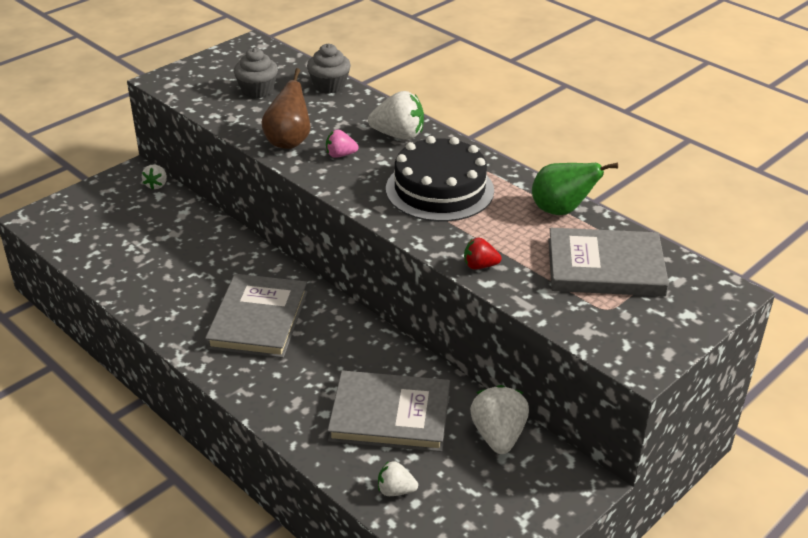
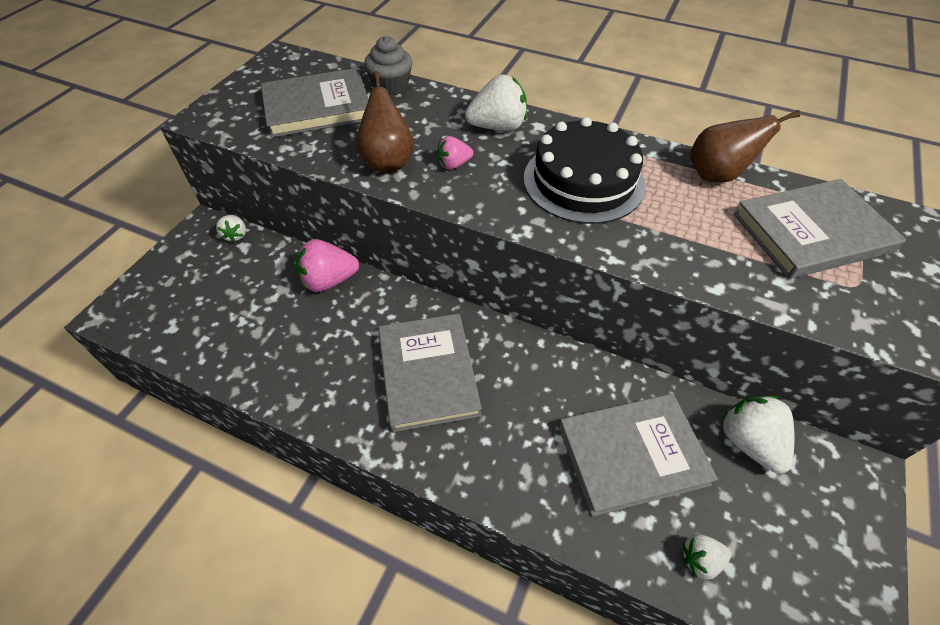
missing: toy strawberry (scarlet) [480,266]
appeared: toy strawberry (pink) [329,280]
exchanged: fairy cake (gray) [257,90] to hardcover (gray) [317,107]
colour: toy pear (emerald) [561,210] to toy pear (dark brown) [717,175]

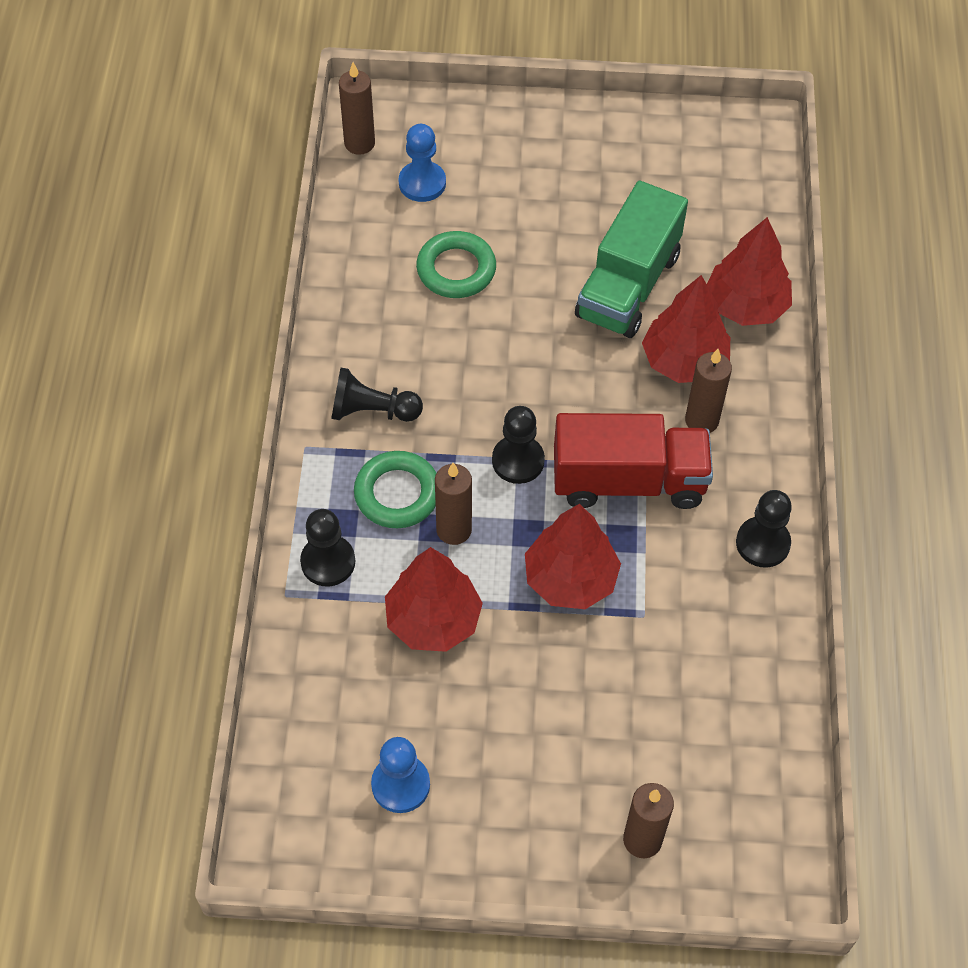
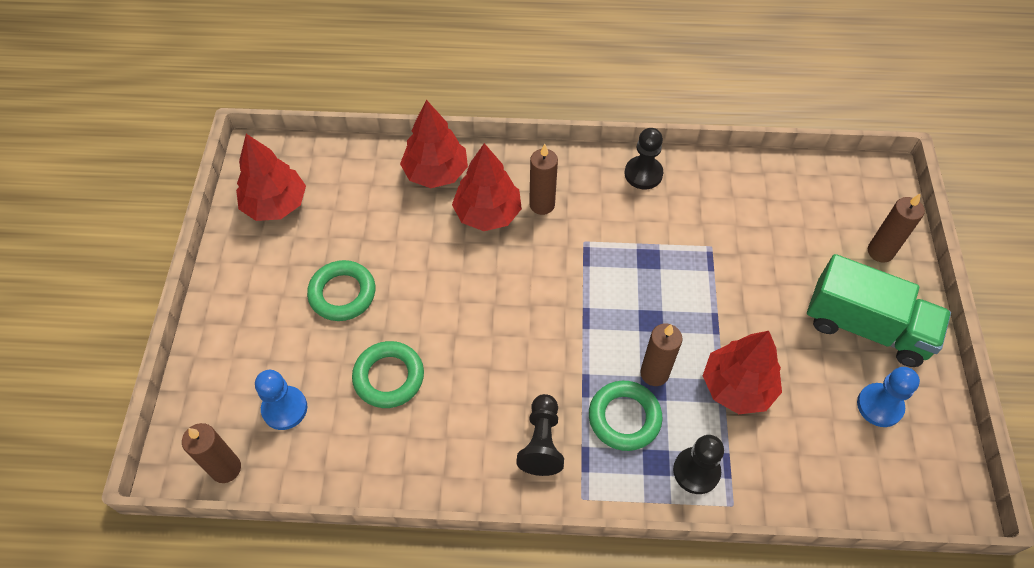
missing: game pawn (ebony) [518,461]; lorry (scarlet) [628,481]
appeared: ring (emerald) [342,294]
relocated: toy tree (scarlet) [570,579] to [275,204]; lorry (emerald) [628,285] to [866,327]

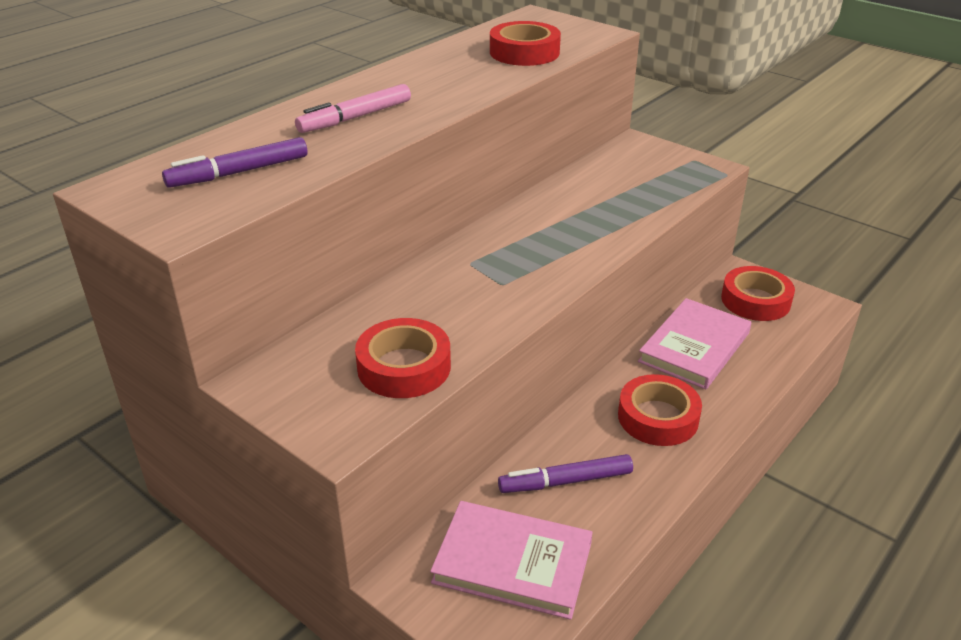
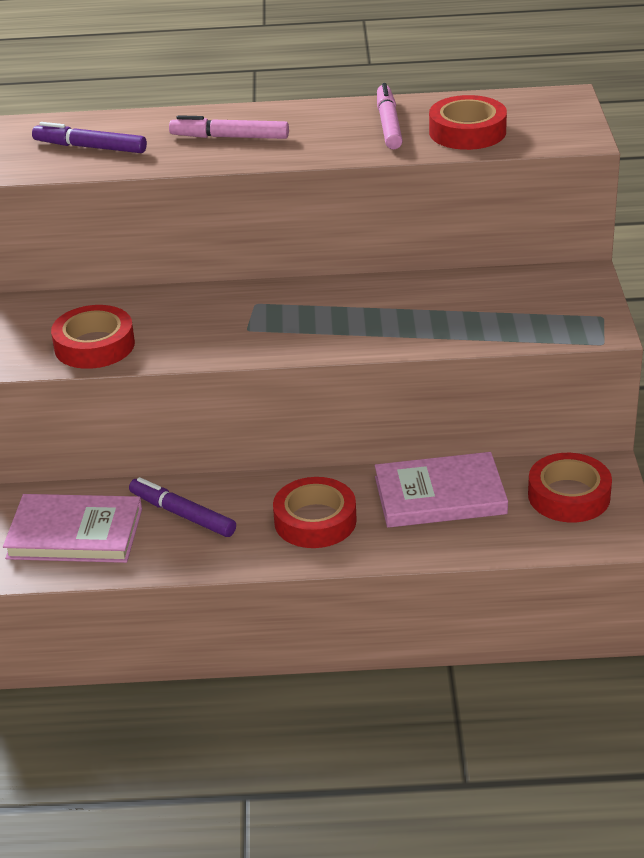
appeared: marker (pink) [389,124]
spun: hardcover (pink) [512,563] = [75,533] 60 degrees counterclockwise

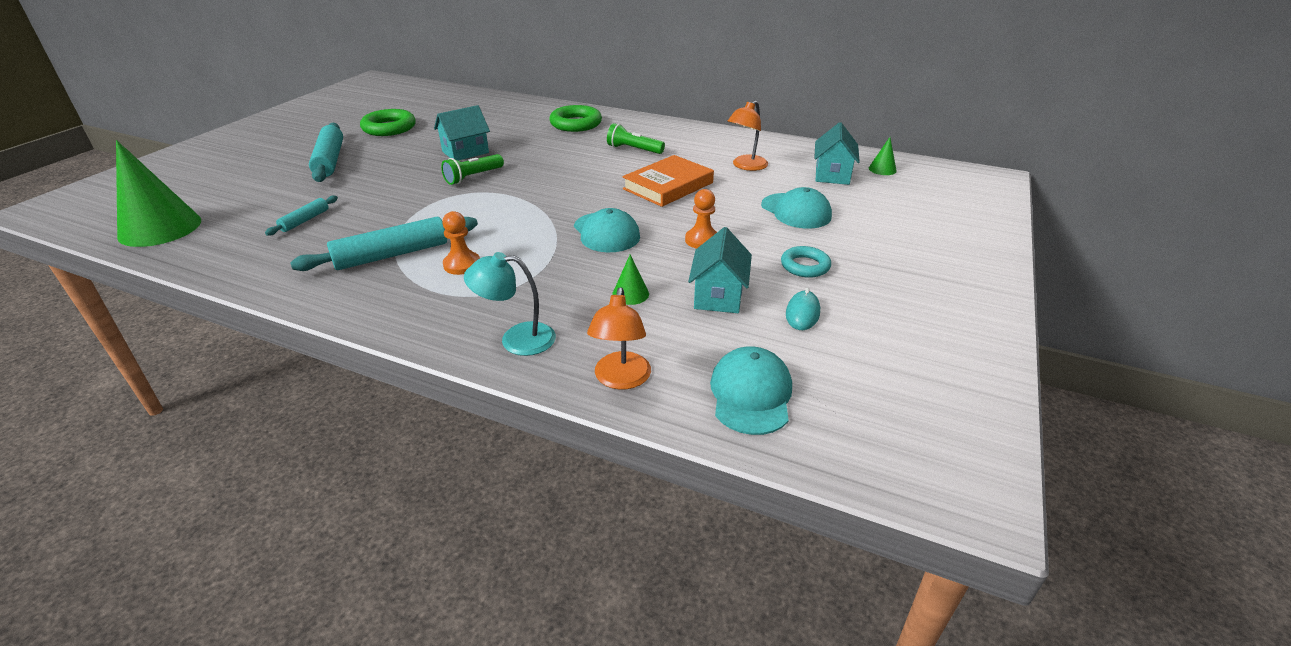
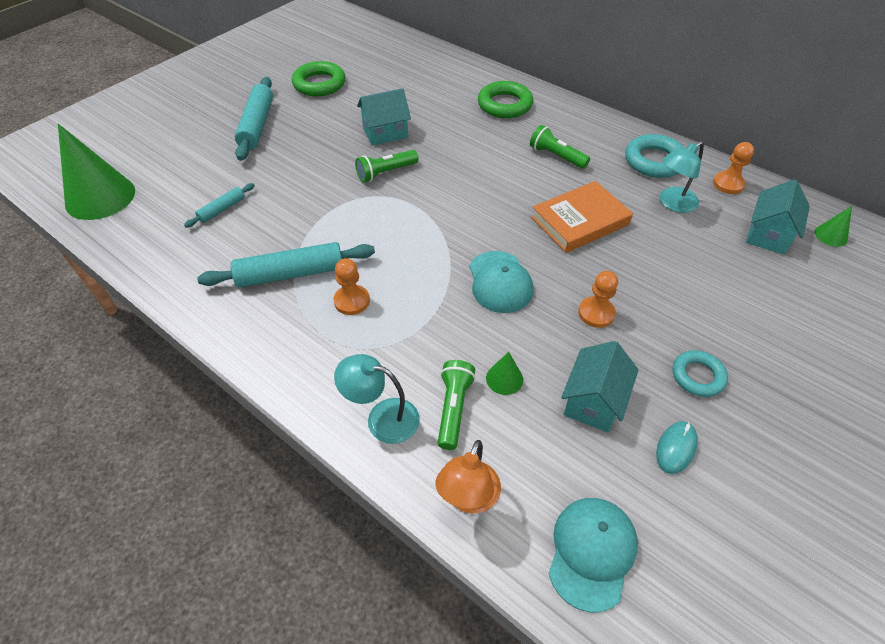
missing: baseball cap (aqua) [796,211]
appeared: flashlight (emerald) [453,408]; ring (aqua) [654,161]; game pawn (orange) [728,184]
colour: desk lamp (orange) [746,166] to desk lamp (aqua) [672,203]

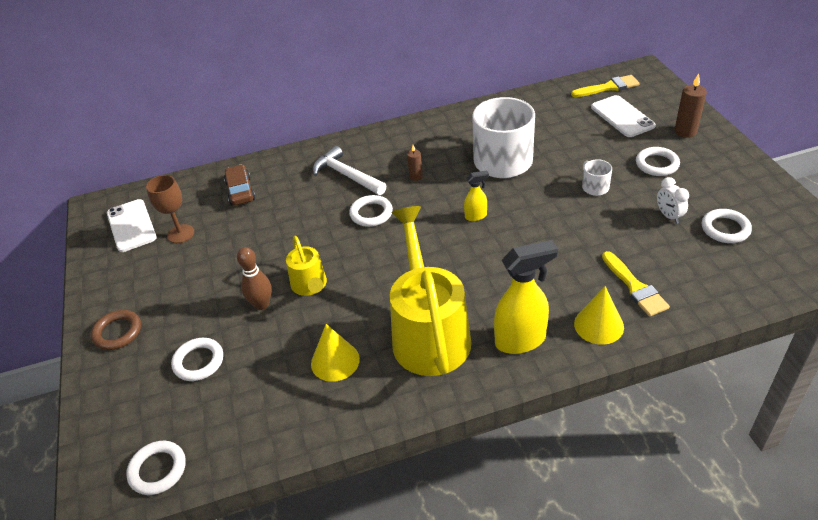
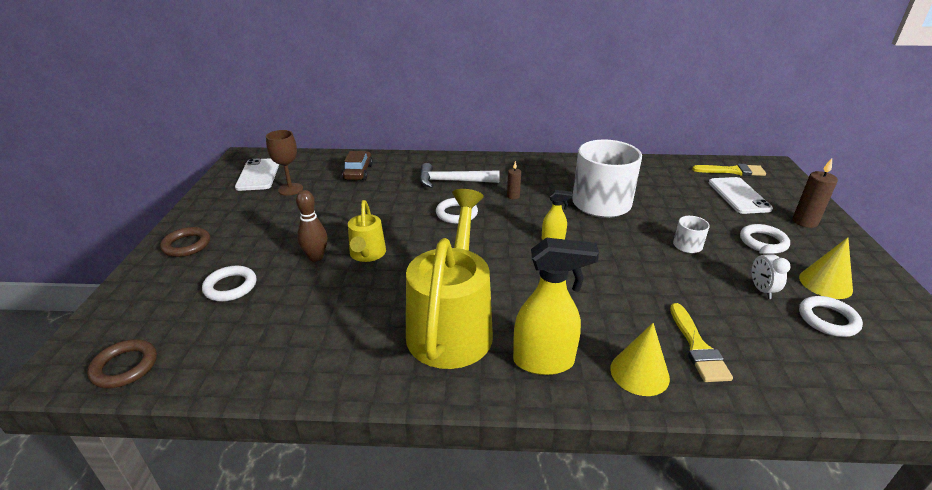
relocated: cone shape (bright yellow) [335,361] to [825,283]
colour: ring (snow-white) [158,470] to ring (dark brown) [125,367]
spun: claw hammer (snow-white) [346,175] = [452,181] 60 degrees counterclockwise

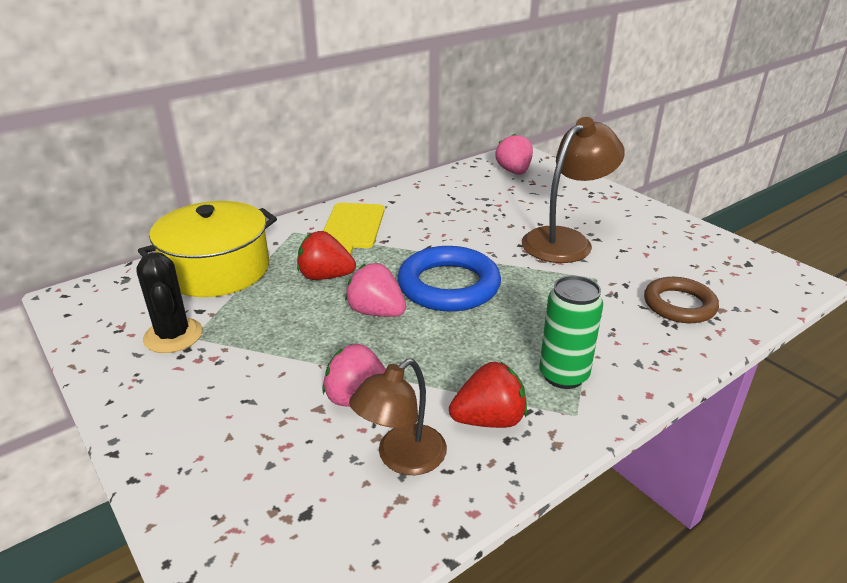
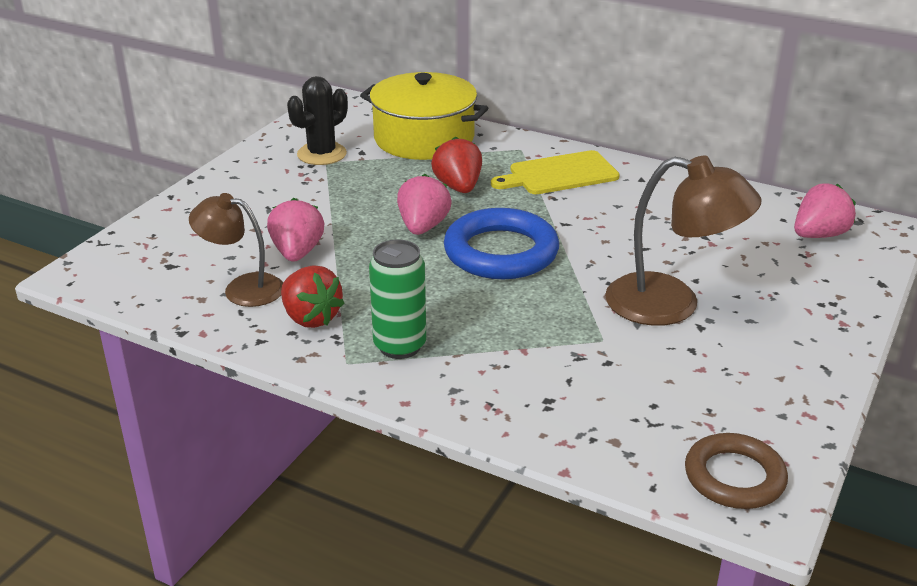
relocated: ring (dark brown) [679,305] to [734,477]

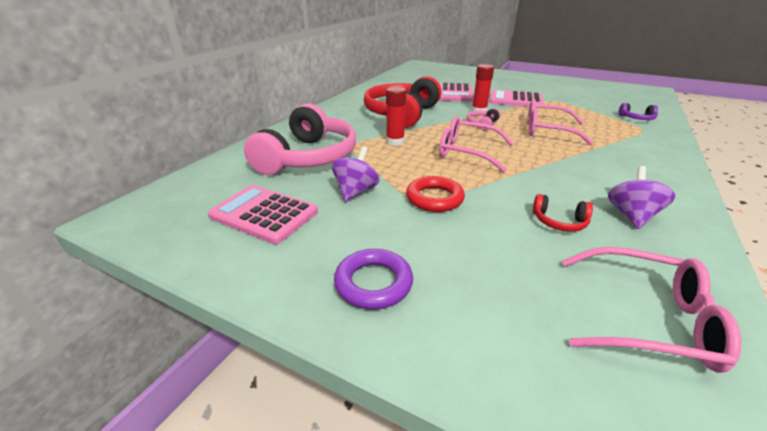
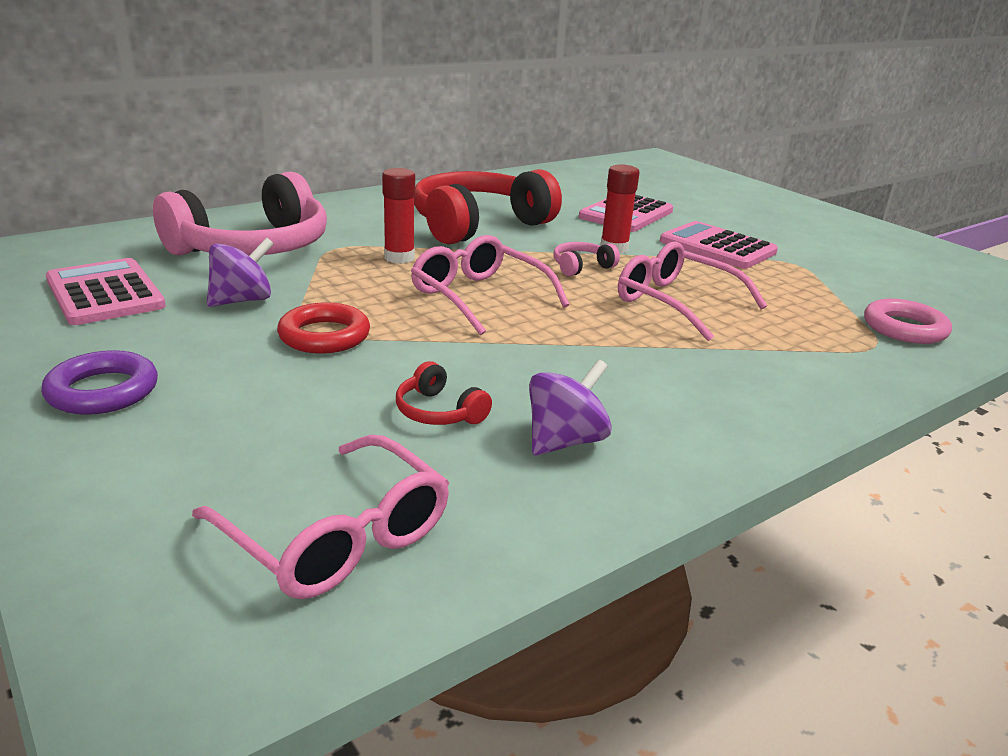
exchanged: over-ear headphones (royal purple) [637,118] to ring (pink) [904,328]

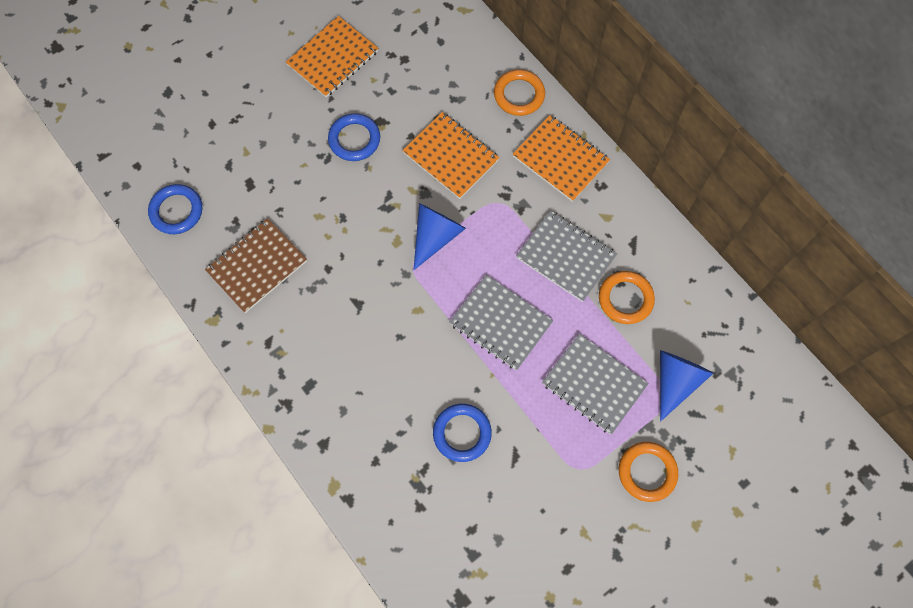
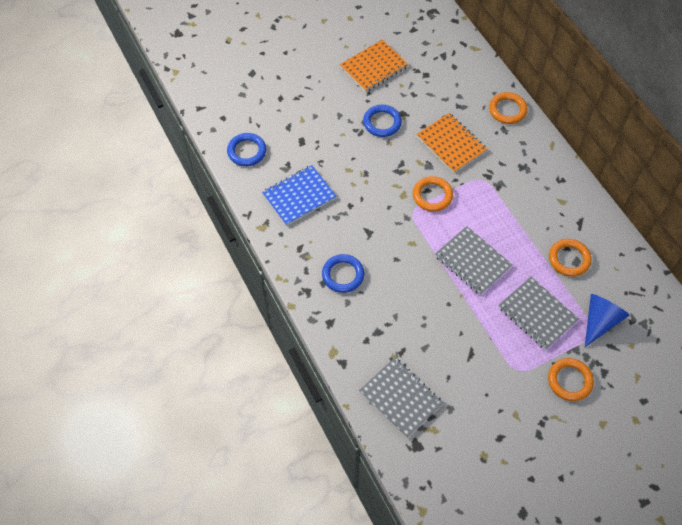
missing: notebook (orange) [560,159]
relocated: ring (royal blue) [462,433] to [343,275]; notebook (gray) [566,257] to [400,398]
exchanged: cone shape (royal blue) [435,236] to ring (orange) [432,195]
colour: notebook (dark brown) [257,266] to notebook (royal blue) [299,196]

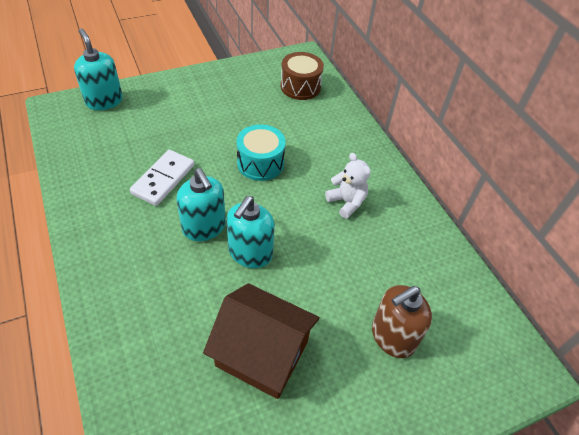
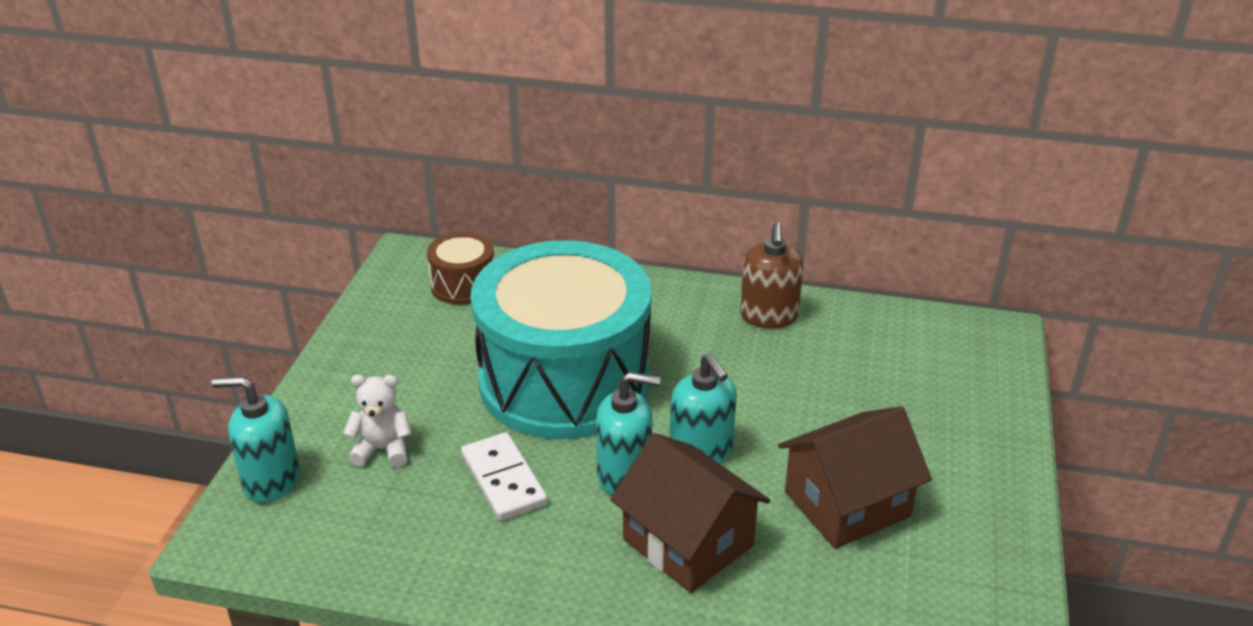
appeared: toy house (dark brown) [688,542]
relocated: teddy (snow-white) [347,202] to [382,449]; soap dispenser (dark brown) [392,337] to [768,316]
size: snare drum (aqua) [260,163] = [564,381] x2.36

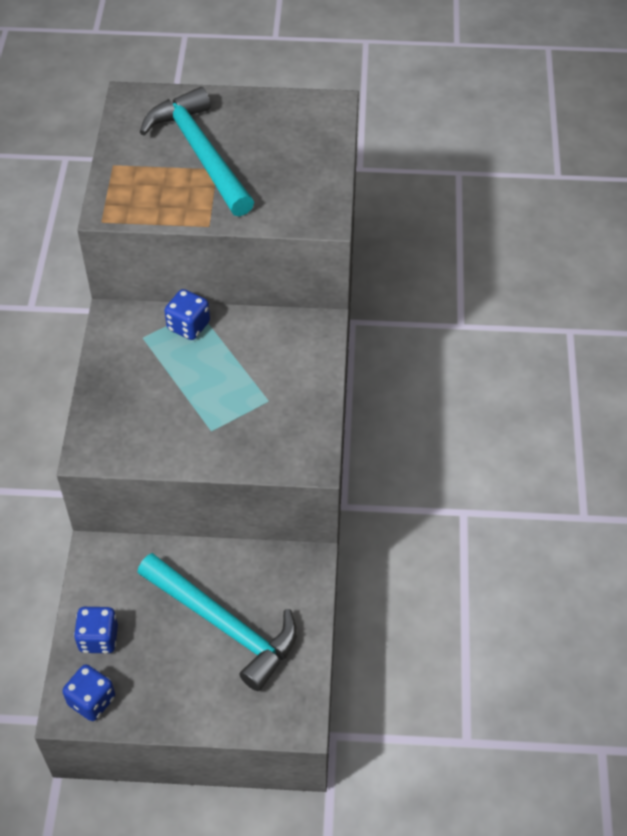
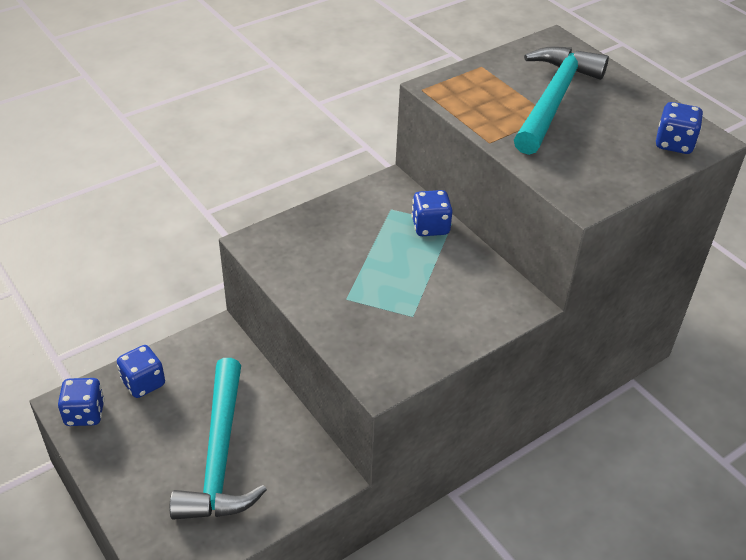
appeared: die (royal blue) [674,144]

